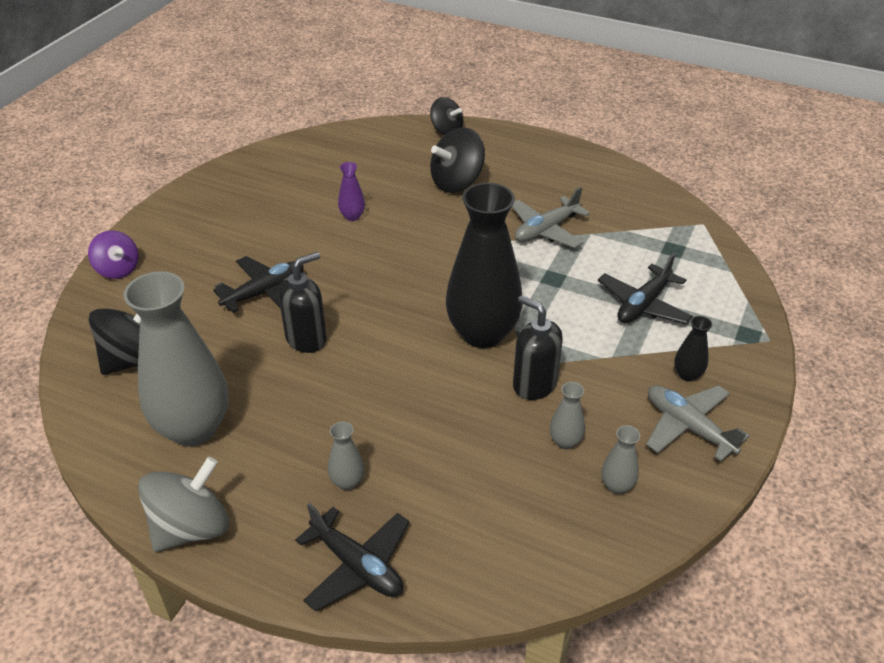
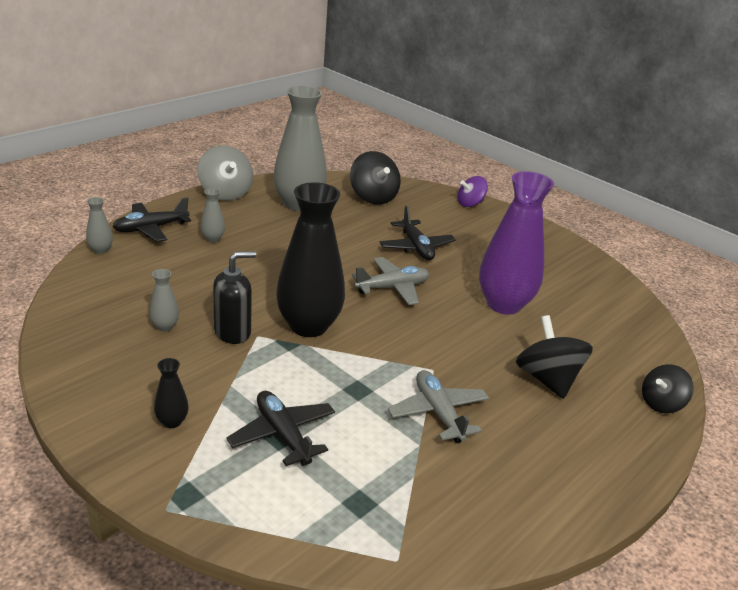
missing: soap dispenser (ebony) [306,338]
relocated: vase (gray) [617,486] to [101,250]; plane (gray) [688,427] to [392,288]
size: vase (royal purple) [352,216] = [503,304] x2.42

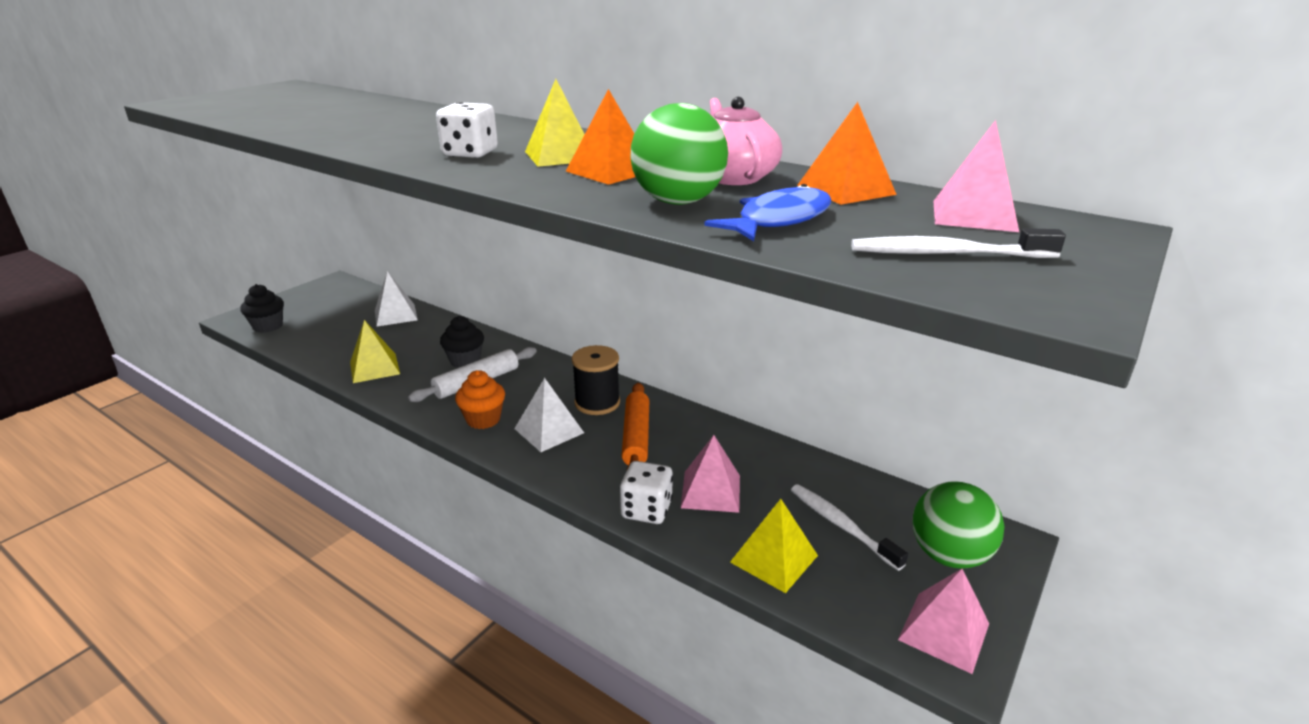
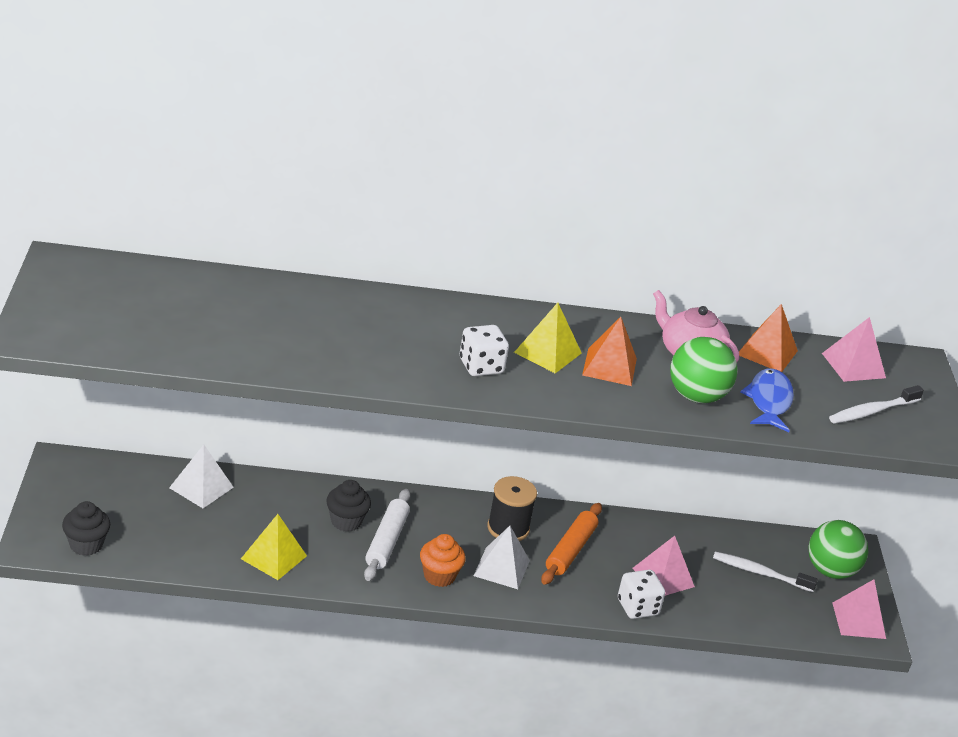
missing: solid pyramid (bright yellow) [773,558]
spun: rolling pin (orange) [636,437] = [570,550] 60 degrees clockwise

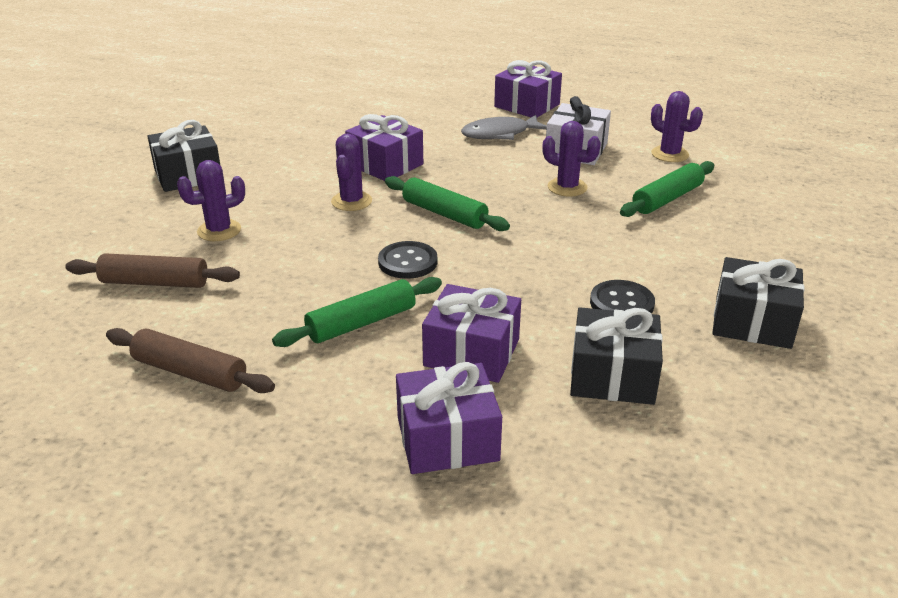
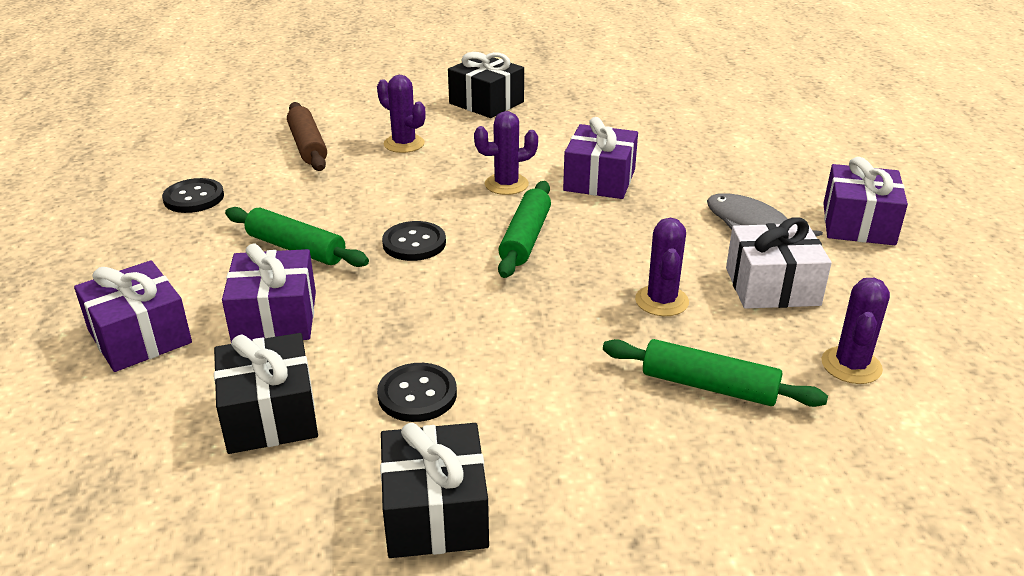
exchanged: rolling pin (dark brown) [190,372] to shirt button (ebony) [194,198]

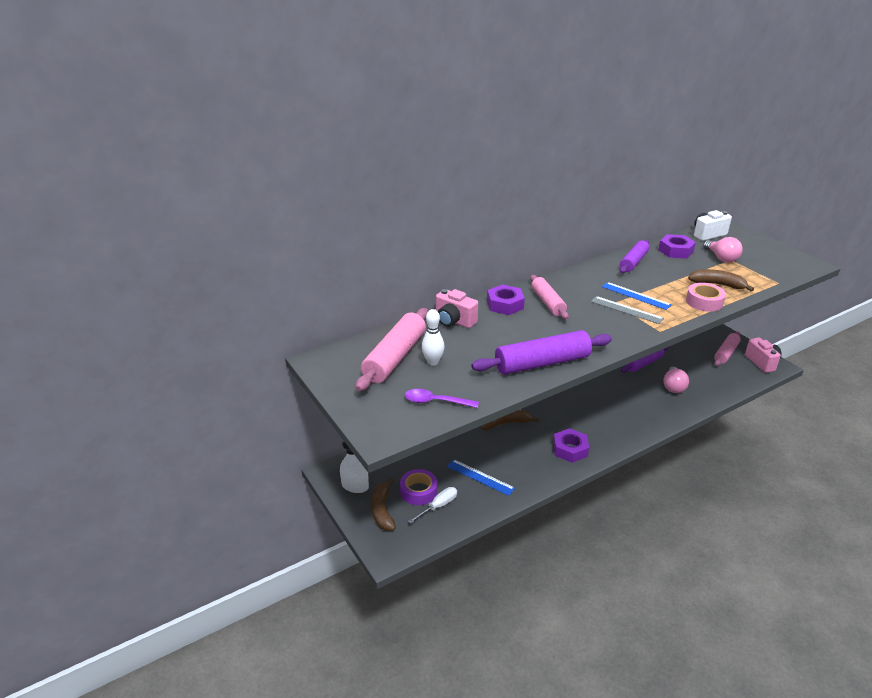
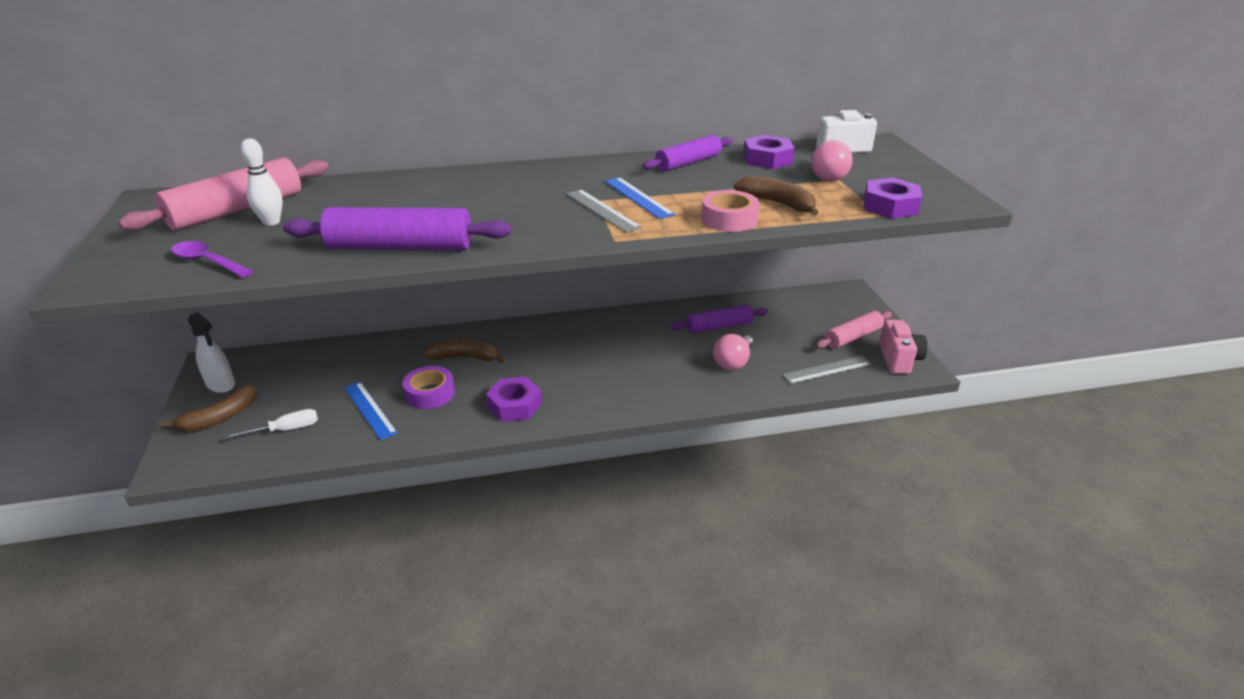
missing: compact camera (pink) [454,321]; rolling pin (pink) [547,302]
appeared: measuring stick (gray) [827,370]
relocated: roll of tape (royal purple) [418,491] to [430,393]; hex nut (royal purple) [505,304] to [890,206]
spun: banana fruit (dark brown) [382,510] = [220,417] 150 degrees counterclockwise

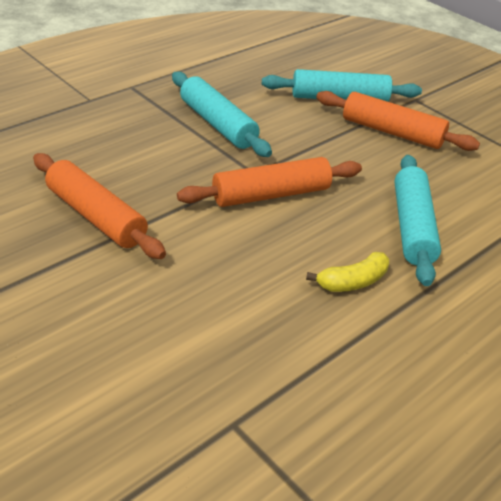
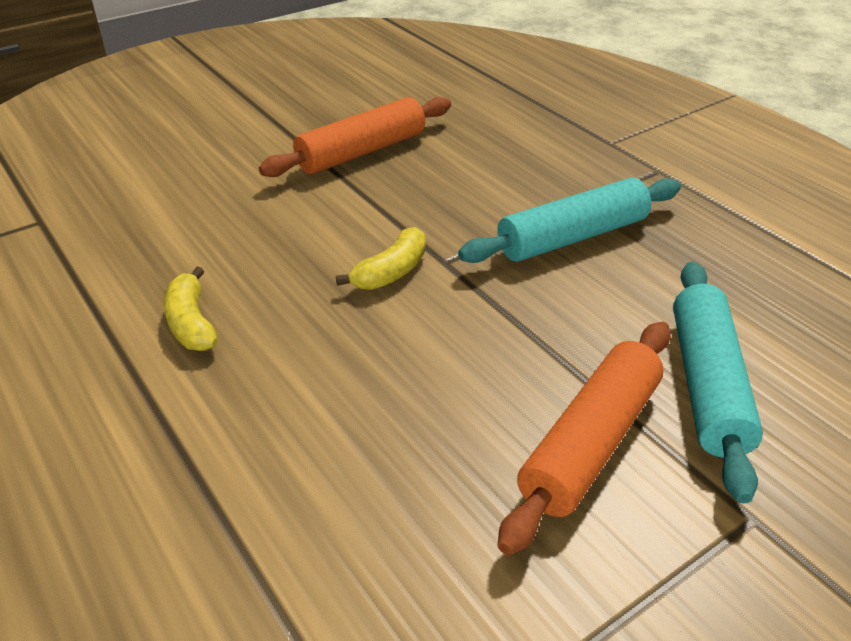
missing: rolling pin (aqua) [412,227]
exchanged: rolling pin (orange) [271,194] to banana fruit (bright yellow) [391,272]

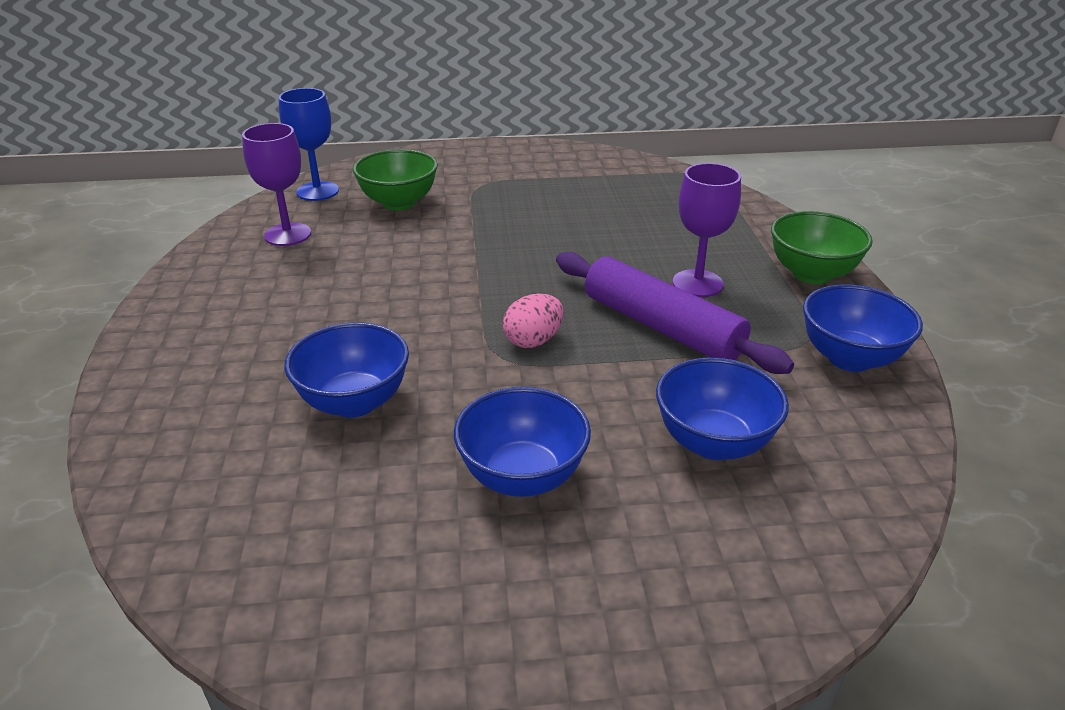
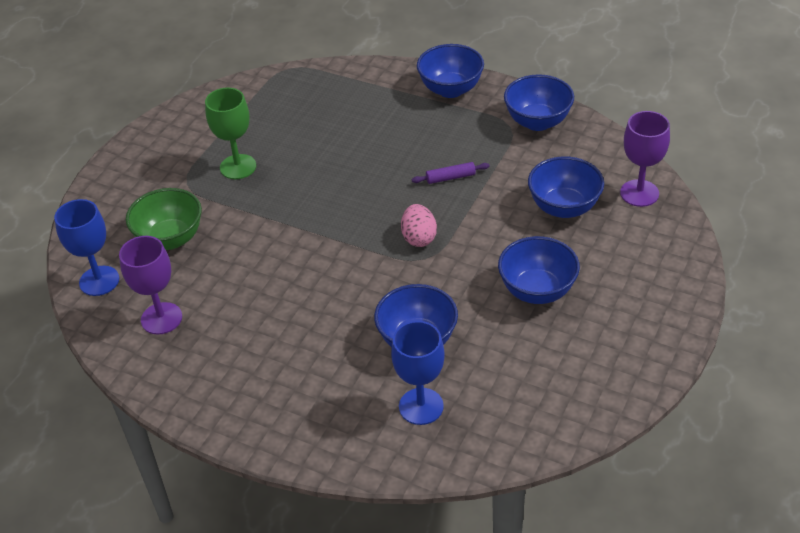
appeared: wine glass (emerald) [238,167]; wine glass (royal blue) [421,406]
relocated: wine glass (royal purple) [697,283] to [639,193]
colour: bowl (emerald) [811,274] to bowl (royal blue) [450,89]
size: rolling pin (royal purple) [661,327] = [450,177] x0.41

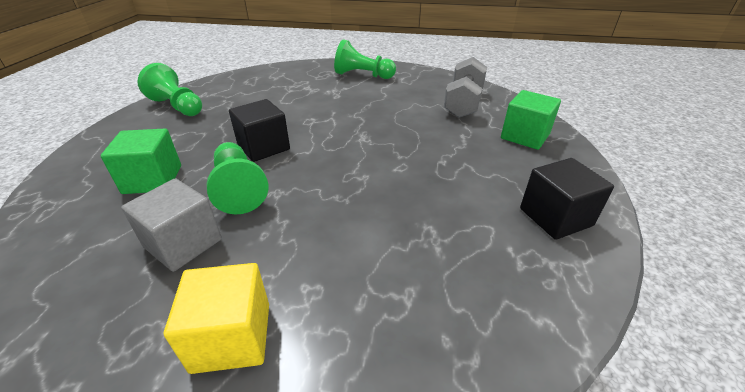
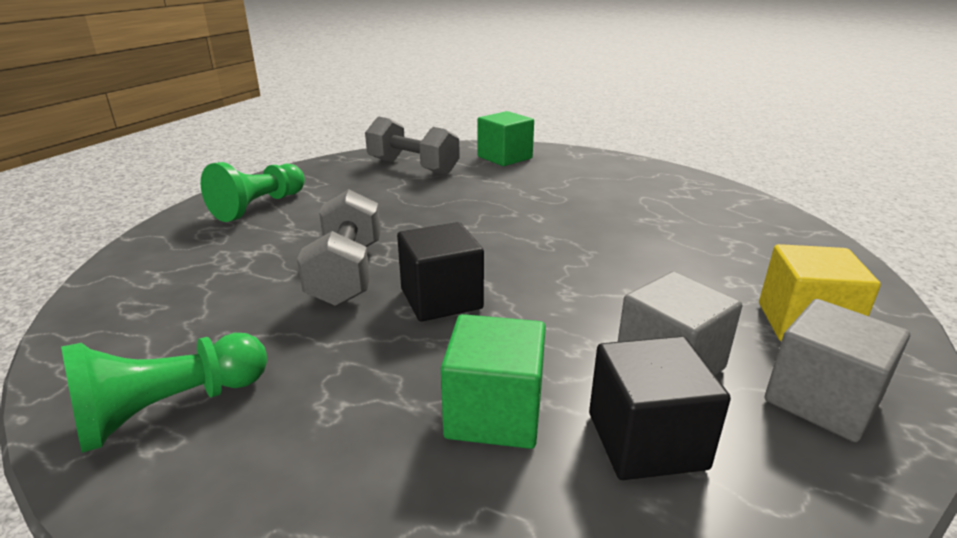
missing: game pawn (emerald) [238,189]
appeared: dumbbell (gray) [346,273]; solid cube (gray) [821,400]
relocated: solid cube (ebony) [555,217] to [646,440]

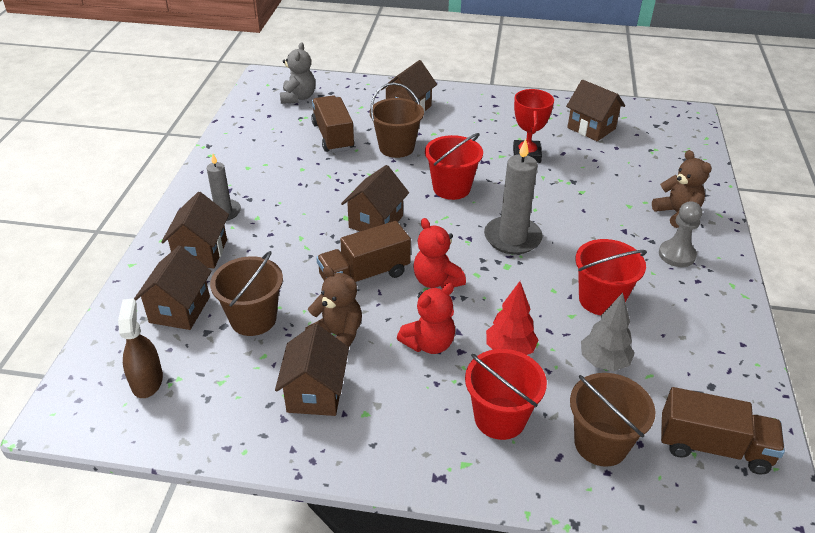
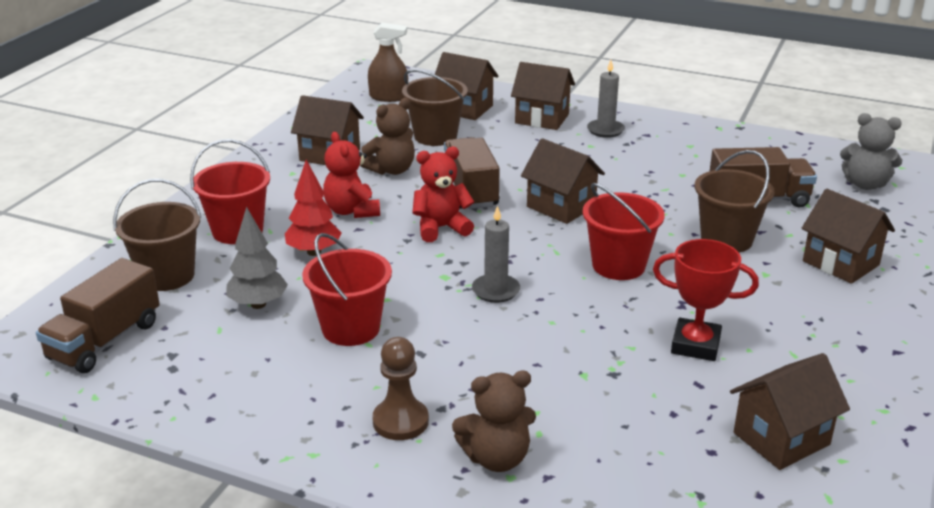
colour: game pawn (gray) [676,255] to game pawn (dark brown) [400,421]
size: candle (gray) [512,238] = [495,290] x0.62

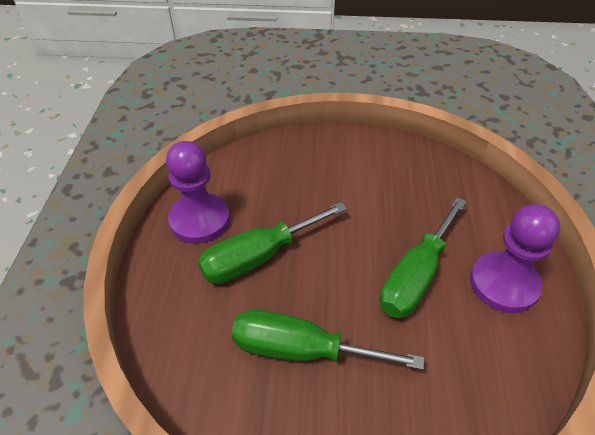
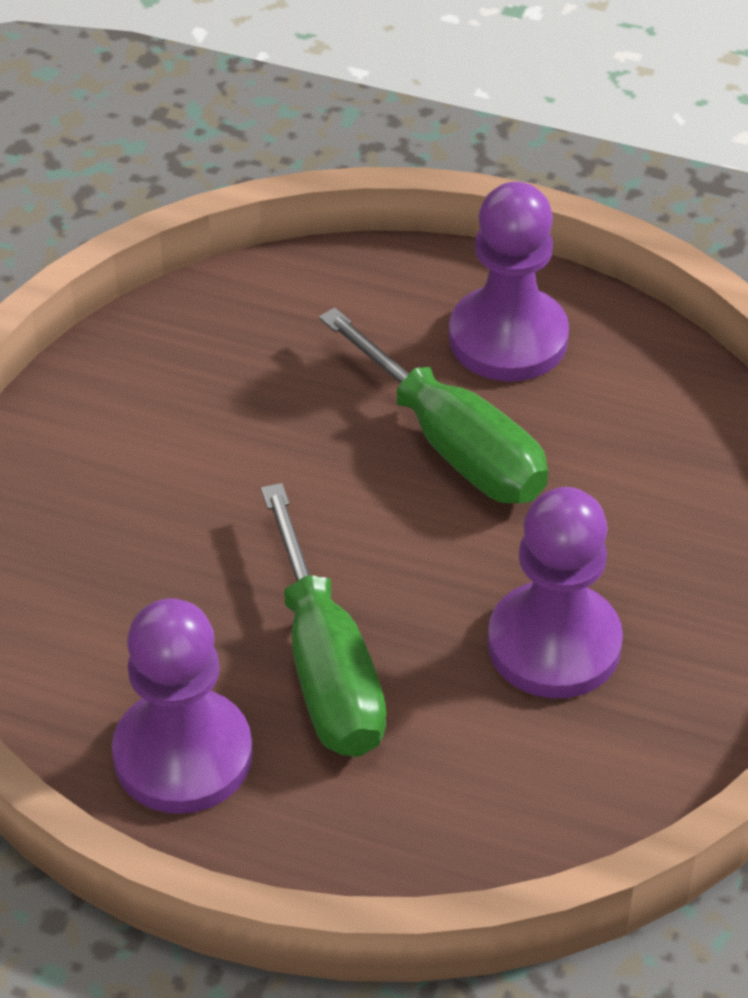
exchanged: flat screwdriver (emerald) [301,350] to game pawn (royal purple) [554,644]

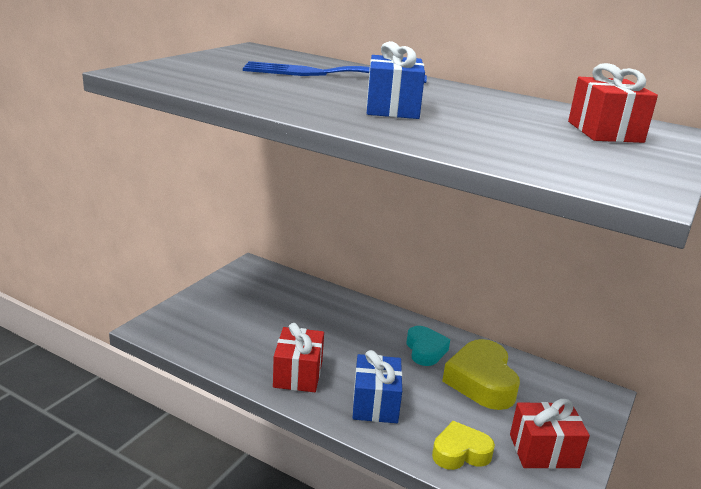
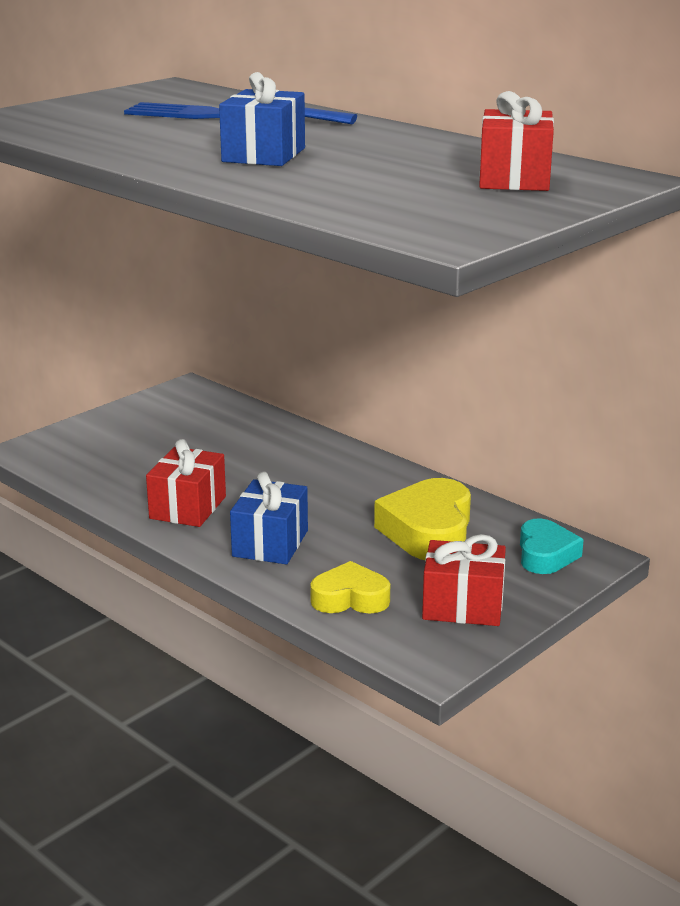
relocated: heart shape (aqua) [425,350] to [545,554]

